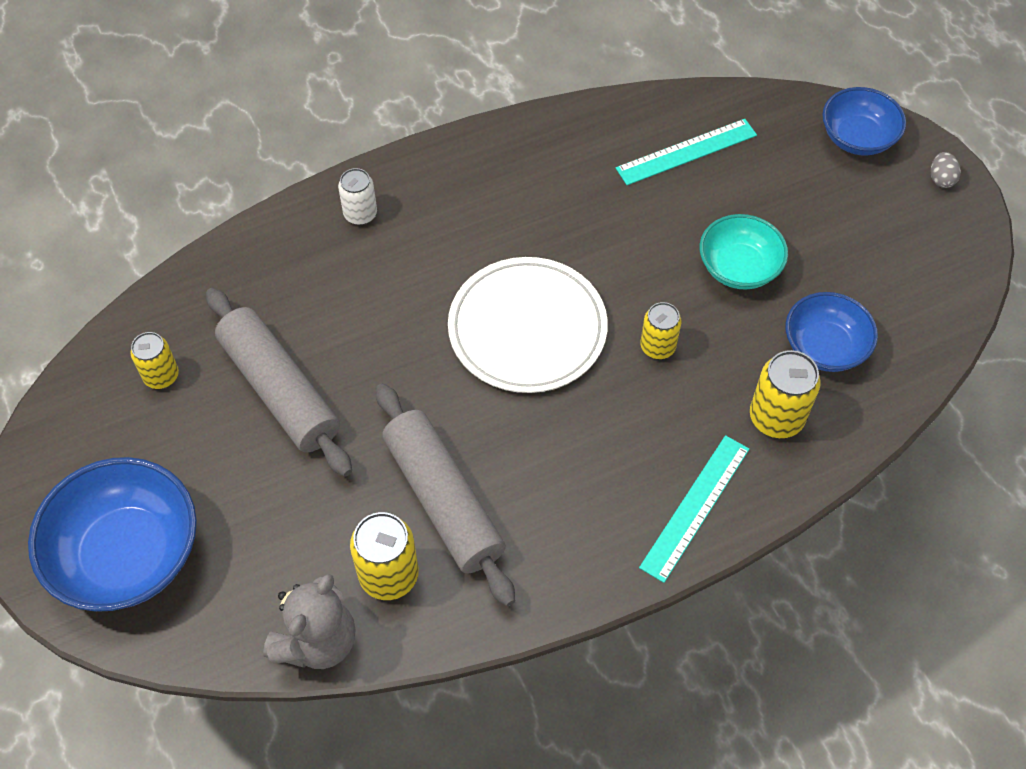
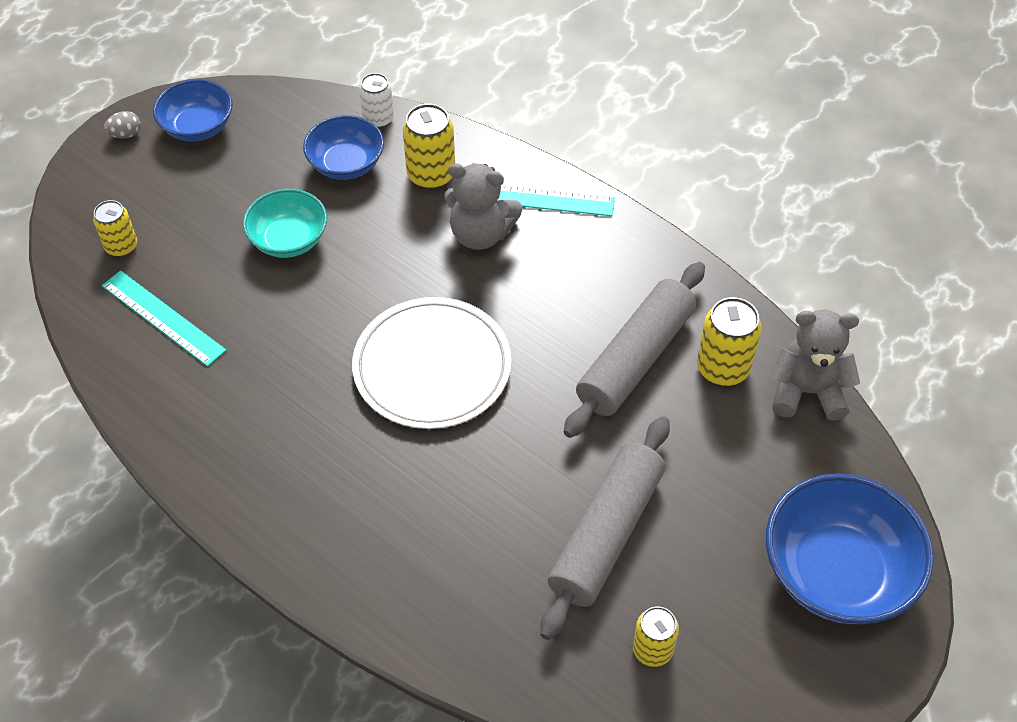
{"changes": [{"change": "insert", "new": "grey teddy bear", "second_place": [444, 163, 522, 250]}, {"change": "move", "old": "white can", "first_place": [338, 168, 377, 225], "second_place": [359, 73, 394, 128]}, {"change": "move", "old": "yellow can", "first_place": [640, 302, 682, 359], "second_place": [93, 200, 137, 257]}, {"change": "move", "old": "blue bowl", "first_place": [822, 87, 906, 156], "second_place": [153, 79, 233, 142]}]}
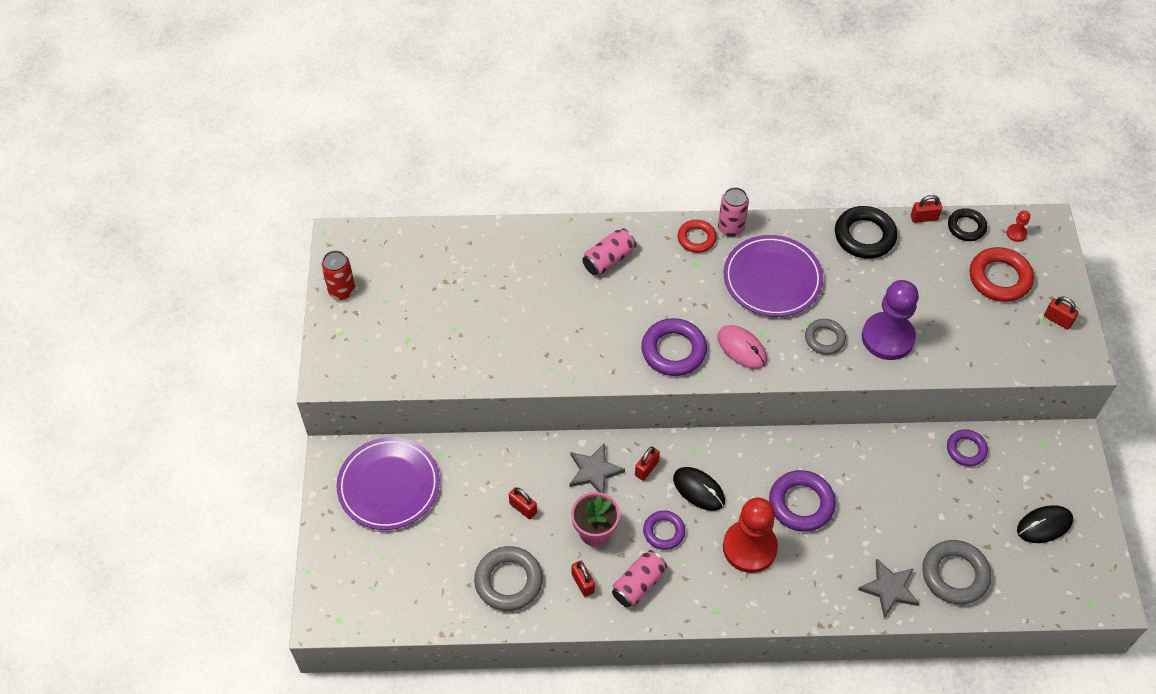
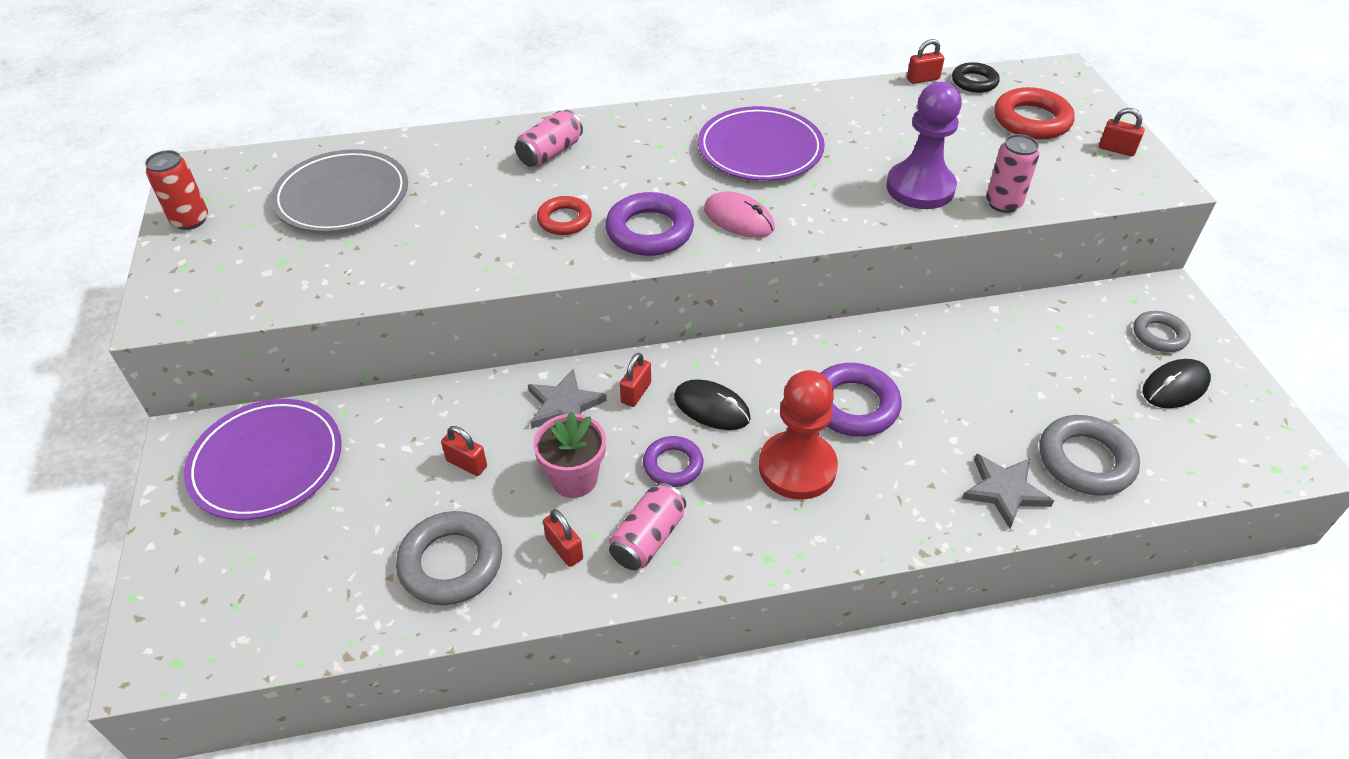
{"changes": [{"change": "delete", "old": "black ring", "first_place": [835, 206, 897, 259]}, {"change": "delete", "old": "purple ring", "first_place": [947, 429, 988, 466]}, {"change": "delete", "old": "red pawn", "first_place": [1006, 211, 1030, 242]}, {"change": "insert", "new": "grey plate", "second_place": [271, 149, 408, 232]}, {"change": "move", "old": "red ring", "first_place": [677, 220, 717, 253], "second_place": [537, 196, 592, 235]}, {"change": "move", "old": "pink can", "first_place": [718, 187, 749, 237], "second_place": [986, 134, 1039, 213]}, {"change": "move", "old": "grey ring", "first_place": [805, 319, 846, 355], "second_place": [1133, 311, 1191, 352]}]}
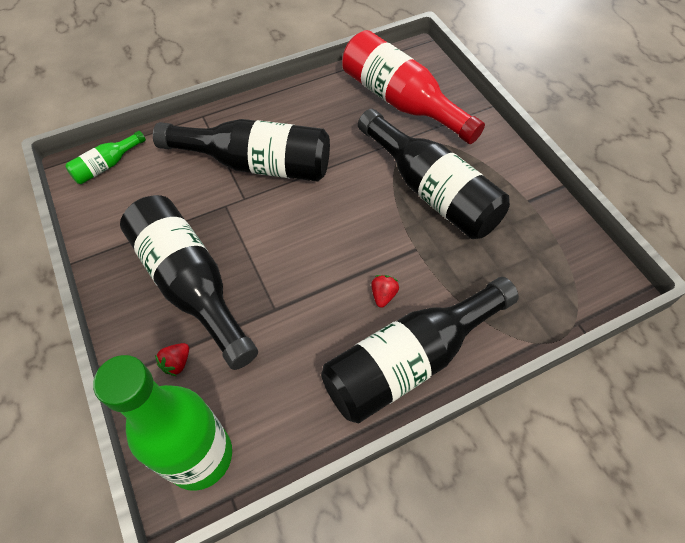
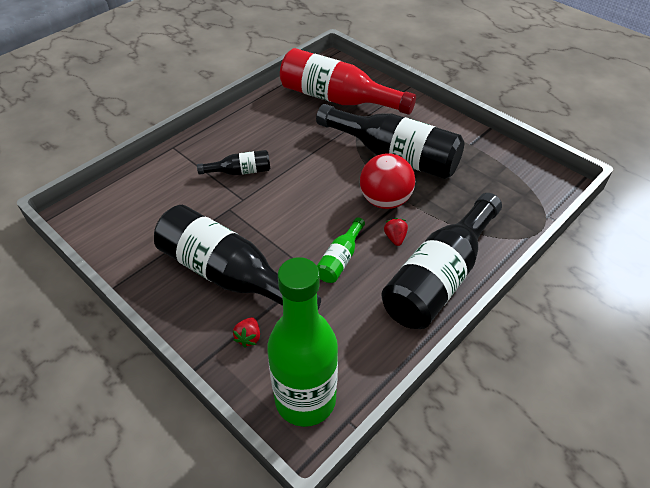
{"changes": [{"change": "insert", "new": "red ball", "second_place": [360, 153, 415, 209]}, {"change": "move", "old": "green bottle", "first_place": [65, 131, 146, 184], "second_place": [317, 217, 365, 283]}, {"change": "resize", "old": "black bottle", "first_place": [153, 119, 330, 182], "second_place": [197, 150, 270, 175], "factor": 0.47}]}
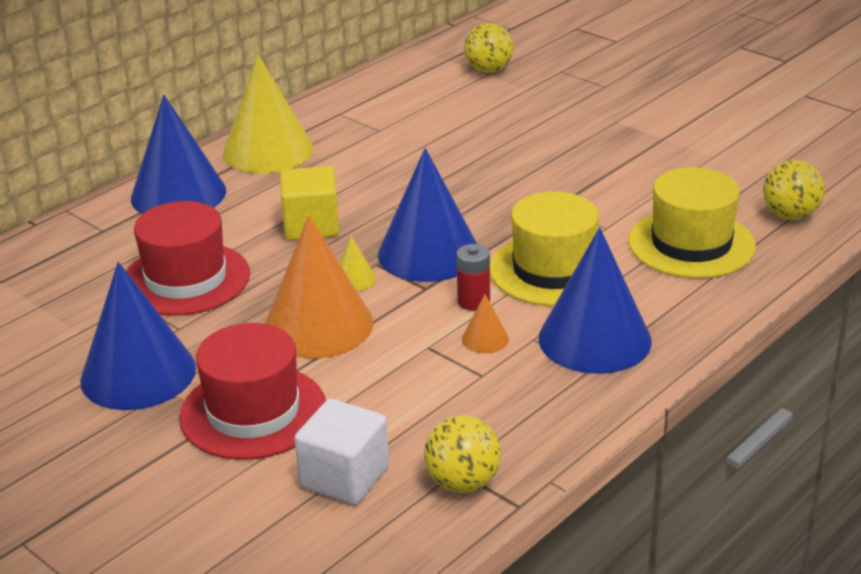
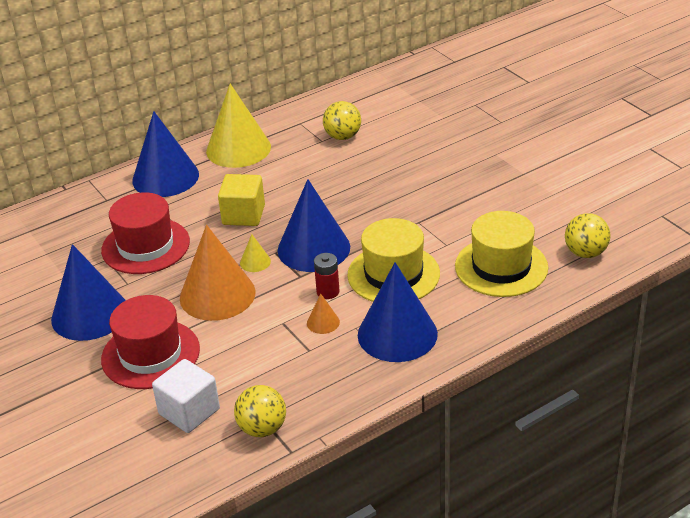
{"changes": [{"change": "move", "old": "yellow ball", "first_place": [464, 23, 513, 73], "second_place": [323, 101, 361, 140]}]}
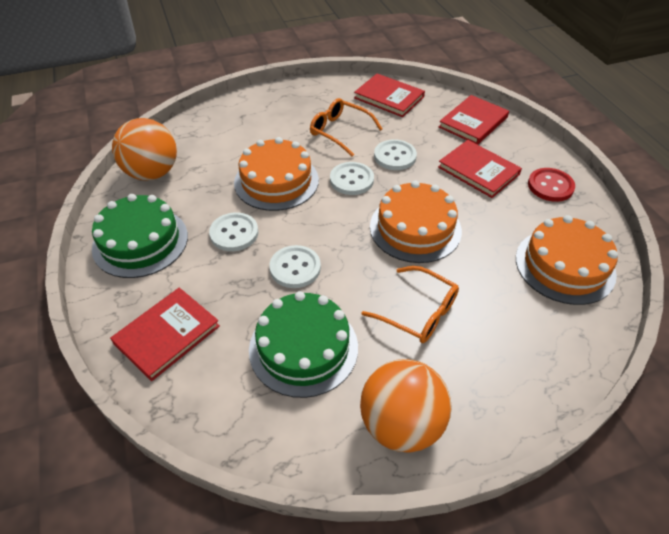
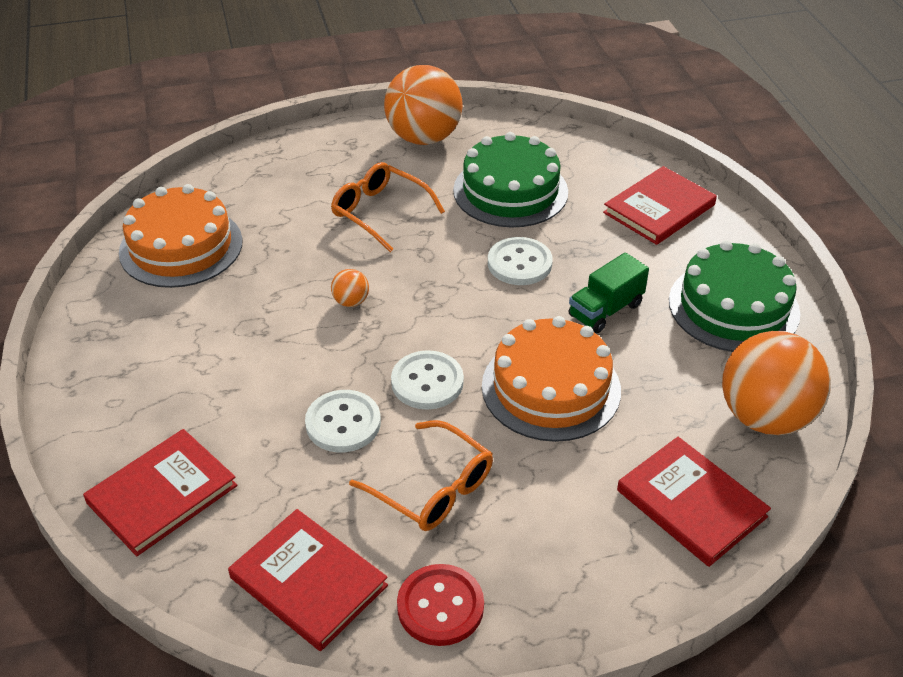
{"changes": [{"change": "move", "old": "red book", "first_place": [438, 140, 522, 198], "second_place": [617, 437, 771, 567]}, {"change": "move", "old": "red button", "first_place": [528, 168, 575, 202], "second_place": [397, 564, 484, 646]}, {"change": "replace", "old": "white button", "new": "green truck", "first_place": [209, 212, 258, 251], "second_place": [568, 252, 649, 333]}, {"change": "replace", "old": "orange cake", "new": "orange ball", "first_place": [370, 181, 462, 263], "second_place": [331, 269, 369, 307]}]}
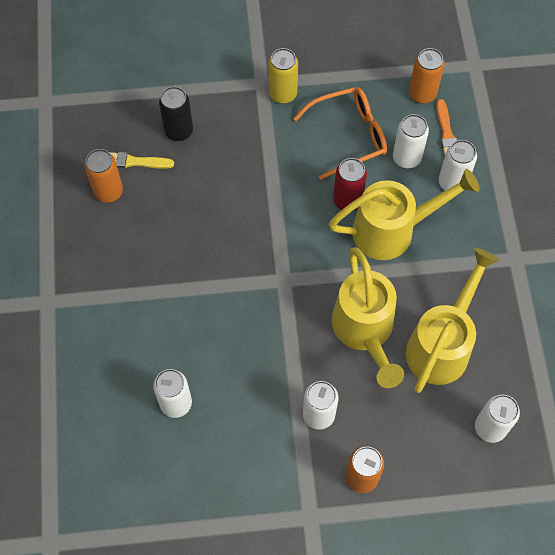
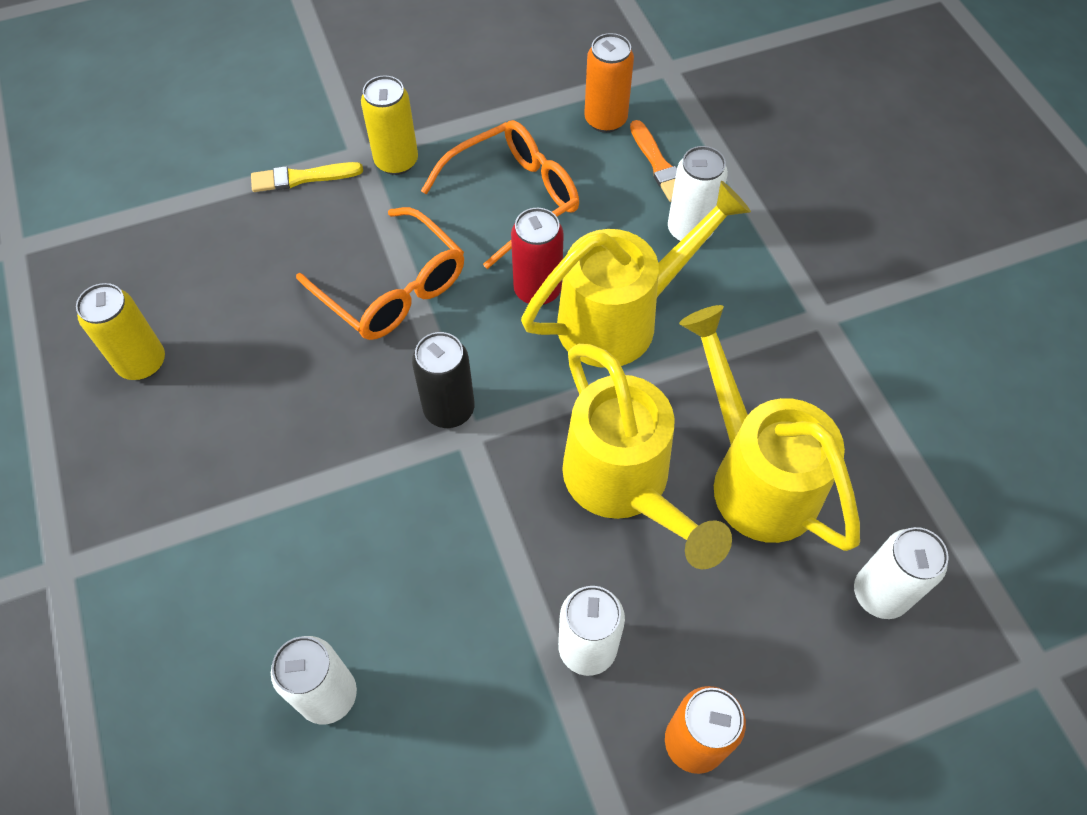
{"changes": [{"change": "delete", "old": "white can", "first_place": [393, 114, 429, 168]}, {"change": "insert", "new": "orange glasses", "second_place": [296, 207, 464, 340]}, {"change": "move", "old": "yellow brush", "first_place": [109, 152, 174, 168], "second_place": [251, 162, 363, 192]}, {"change": "move", "old": "black can", "first_place": [159, 87, 193, 141], "second_place": [412, 332, 475, 428]}, {"change": "recolor", "old": "orange can", "new": "yellow can", "first_place": [85, 149, 123, 203], "second_place": [76, 283, 165, 380]}, {"change": "rotate", "old": "yellow watering can", "first_place": [406, 248, 499, 393], "second_place": [679, 305, 860, 551], "degrees": -45}]}
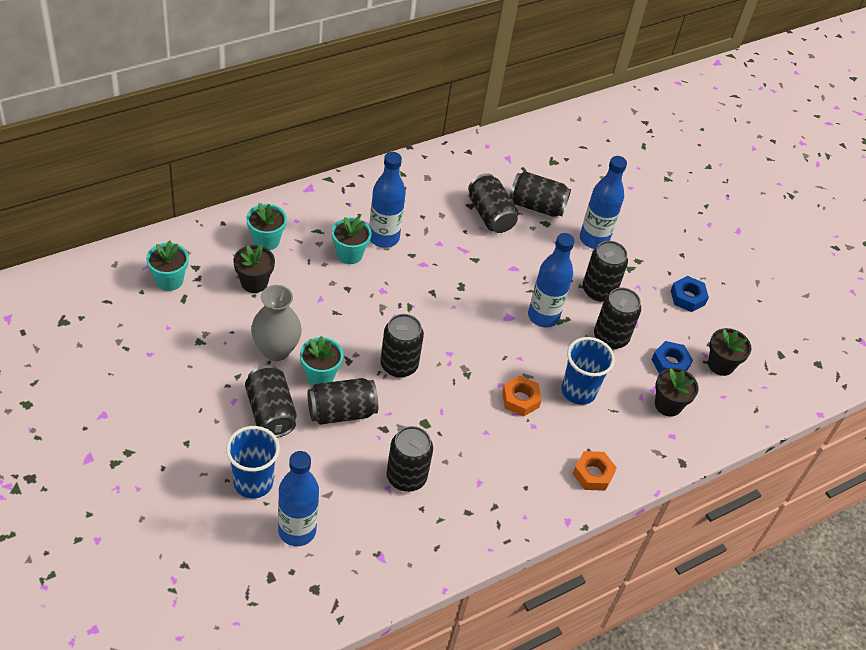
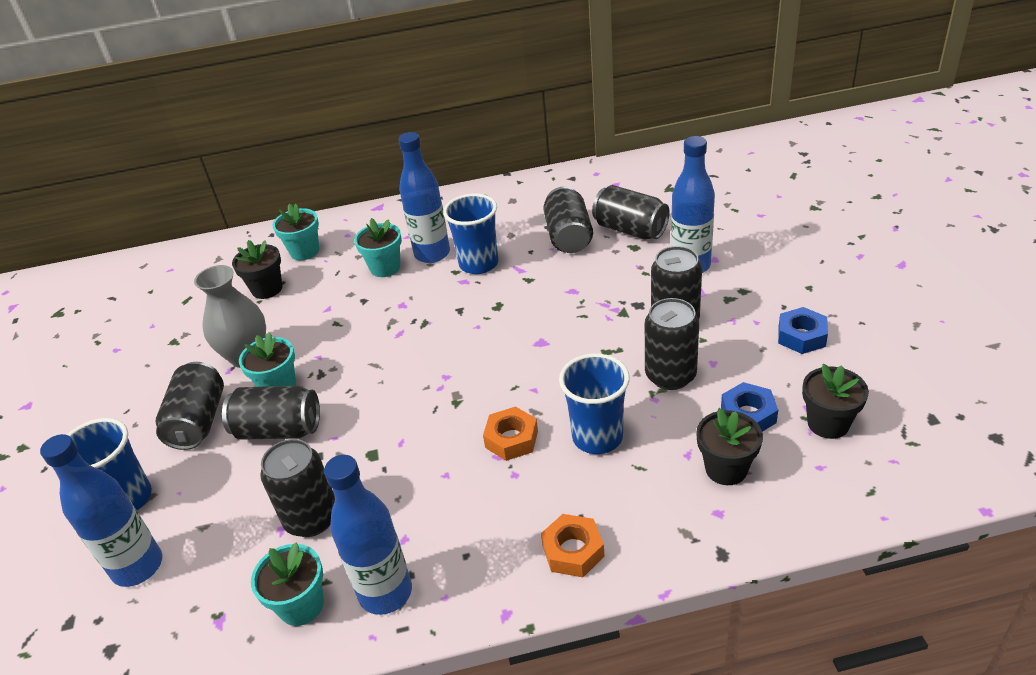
{"changes": [{"change": "delete", "old": "black can", "first_place": [380, 314, 424, 378]}, {"change": "insert", "new": "blue cup", "second_place": [443, 193, 498, 274]}, {"change": "move", "old": "turquoise flower pot", "first_place": [146, 240, 189, 291], "second_place": [251, 542, 324, 626]}, {"change": "move", "old": "blue bottle", "first_place": [528, 233, 575, 327], "second_place": [324, 455, 412, 615]}]}
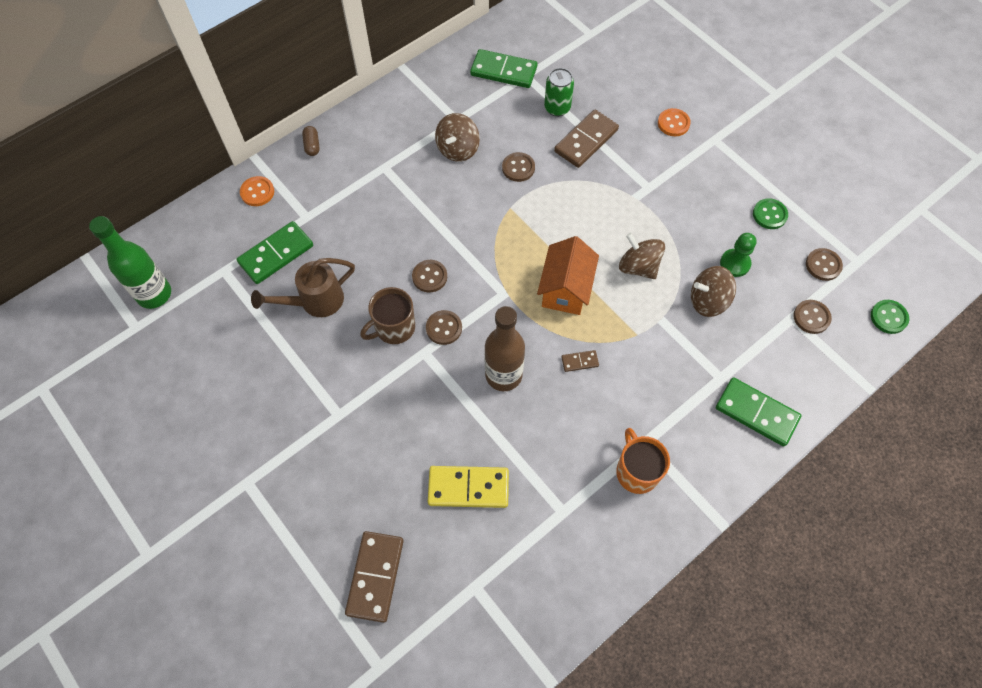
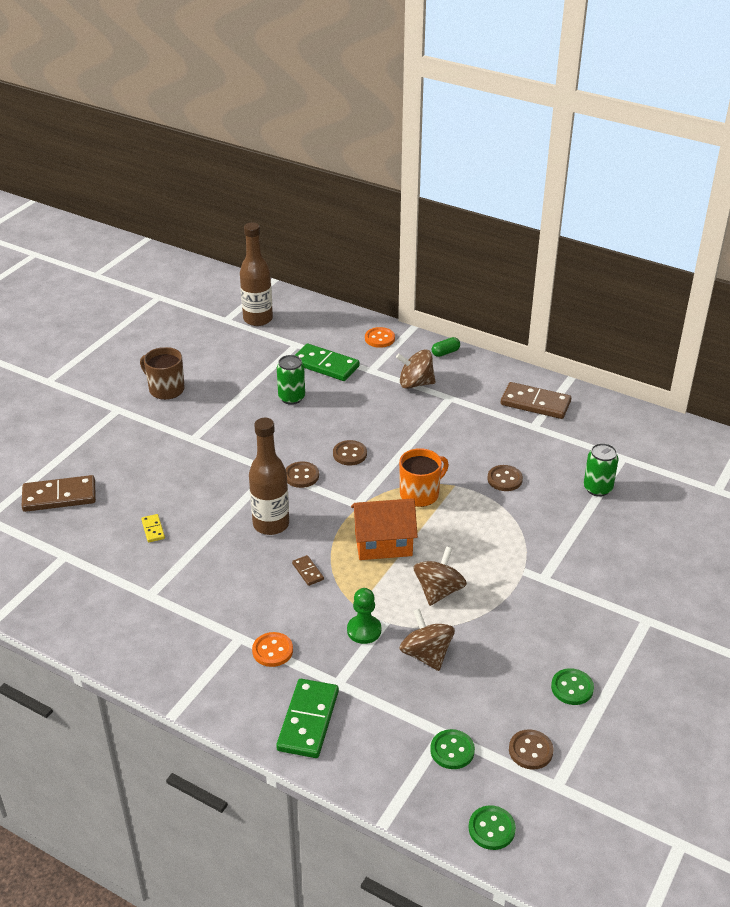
{"changes": [{"change": "delete", "old": "green domino", "first_place": [470, 49, 537, 88]}, {"change": "move", "old": "brown mug", "first_place": [360, 287, 415, 344], "second_place": [140, 347, 185, 400]}, {"change": "move", "old": "brown spinning top", "first_place": [435, 113, 480, 162], "second_place": [396, 350, 436, 389]}, {"change": "move", "old": "brown domino", "first_place": [554, 109, 619, 168], "second_place": [501, 382, 571, 419]}, {"change": "move", "old": "orange mug", "first_place": [616, 428, 670, 494], "second_place": [399, 448, 449, 507]}, {"change": "move", "old": "orange button", "first_place": [658, 108, 691, 136], "second_place": [252, 632, 293, 667]}, {"change": "move", "old": "green pawn", "first_place": [720, 233, 757, 277], "second_place": [347, 588, 381, 644]}, {"change": "replace", "old": "brown watering can", "new": "green can", "first_place": [251, 258, 355, 317], "second_place": [277, 355, 305, 405]}, {"change": "recolor", "old": "green bottle", "new": "brown bottle", "first_place": [89, 216, 171, 309], "second_place": [240, 223, 273, 326]}, {"change": "recolor", "old": "brown capsule", "new": "green capsule", "first_place": [302, 126, 320, 156], "second_place": [432, 337, 460, 357]}, {"change": "recolor", "old": "brown button", "new": "green button", "first_place": [793, 300, 832, 334], "second_place": [430, 729, 475, 769]}, {"change": "resize", "old": "yellow domino", "first_place": [428, 466, 509, 508], "second_place": [141, 514, 165, 542], "factor": 0.47}]}
